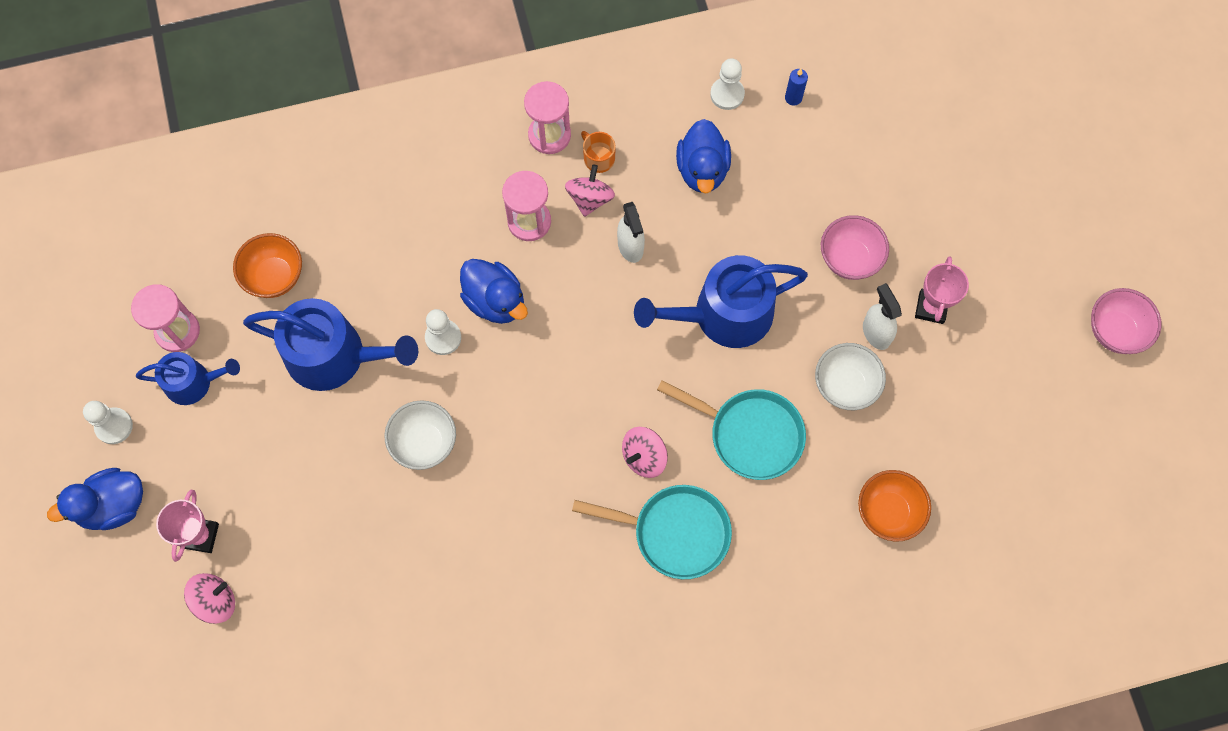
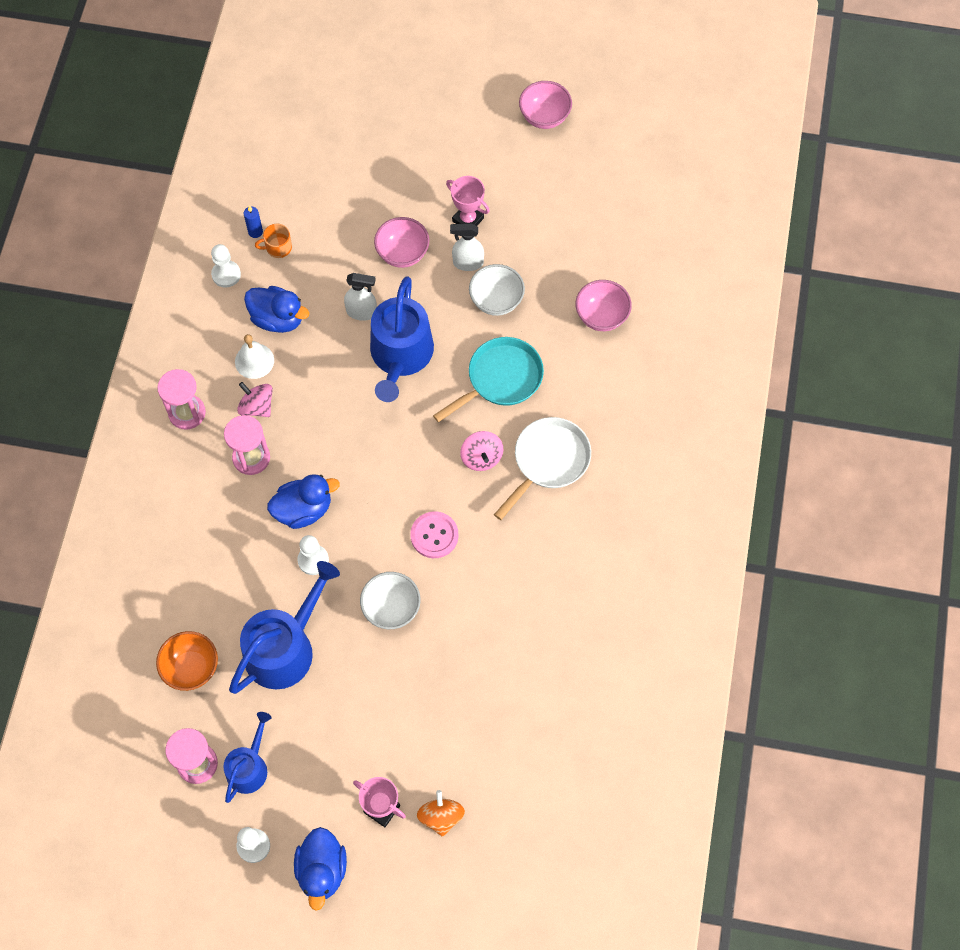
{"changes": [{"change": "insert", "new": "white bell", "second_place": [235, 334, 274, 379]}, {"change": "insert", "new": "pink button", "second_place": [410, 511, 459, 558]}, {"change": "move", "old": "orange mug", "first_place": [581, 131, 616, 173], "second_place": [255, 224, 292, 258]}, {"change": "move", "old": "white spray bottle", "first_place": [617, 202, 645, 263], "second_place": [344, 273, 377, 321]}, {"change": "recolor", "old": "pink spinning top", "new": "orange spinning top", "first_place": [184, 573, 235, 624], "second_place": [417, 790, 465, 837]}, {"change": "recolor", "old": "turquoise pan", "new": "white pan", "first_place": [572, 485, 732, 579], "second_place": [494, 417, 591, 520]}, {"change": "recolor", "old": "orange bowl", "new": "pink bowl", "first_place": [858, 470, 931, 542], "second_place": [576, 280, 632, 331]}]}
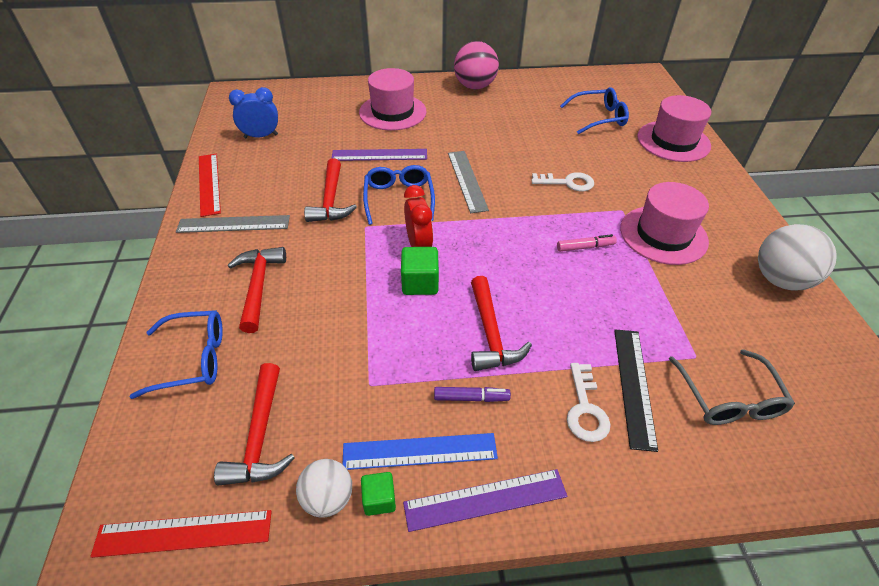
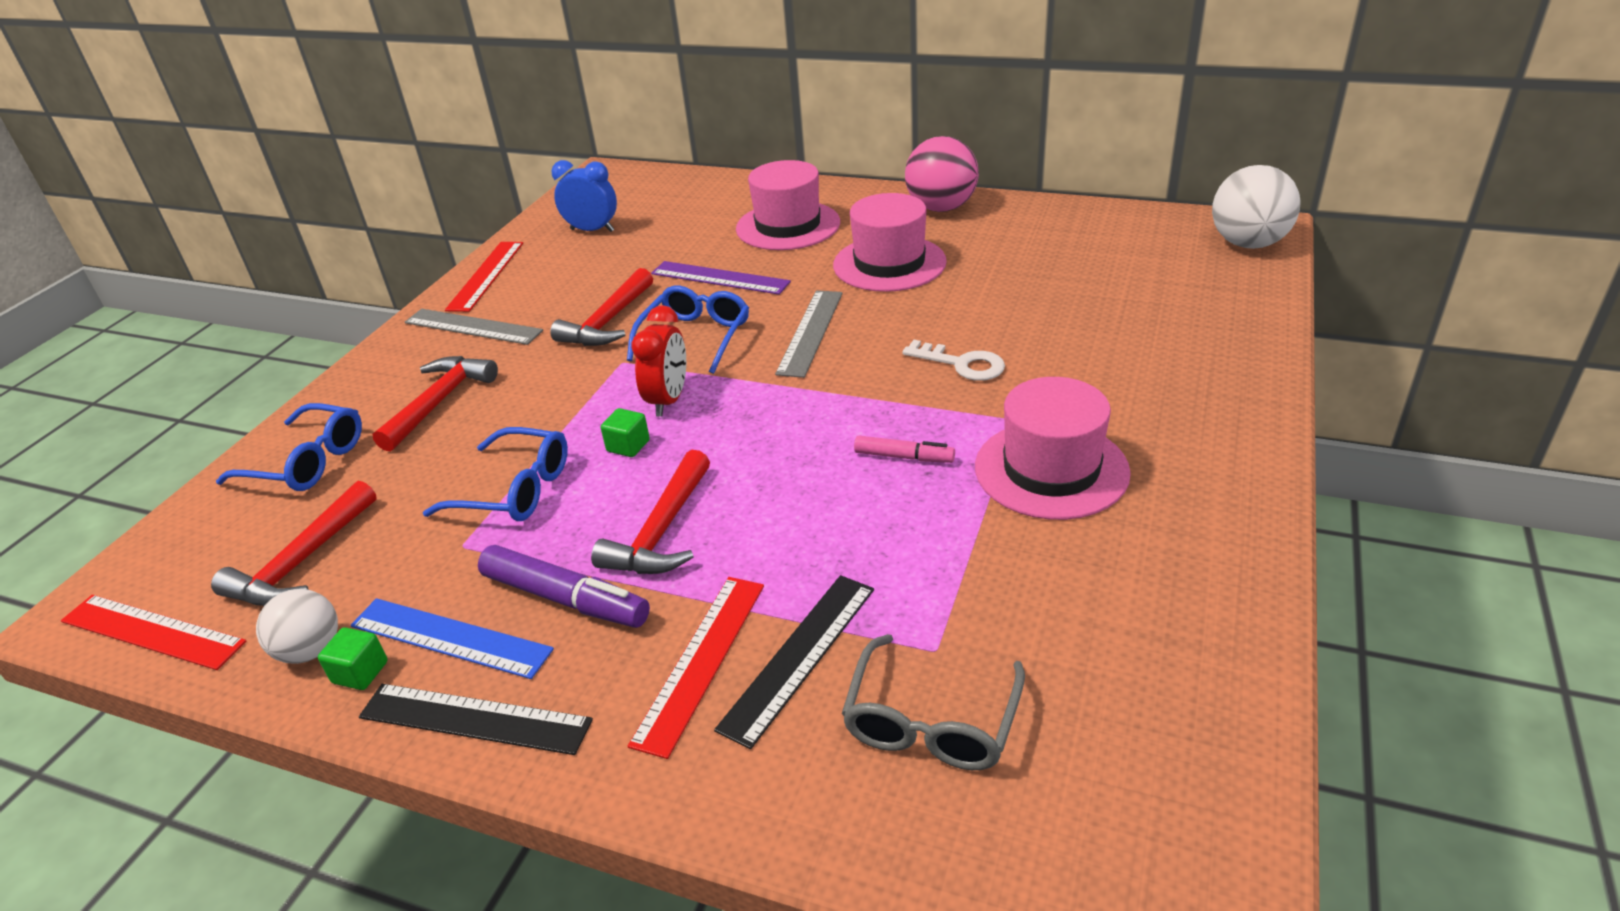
{"changes": [{"change": "move", "old": "blue glasses", "first_place": [560, 87, 629, 134], "second_place": [423, 427, 568, 521]}, {"change": "move", "old": "pink hat", "first_place": [637, 95, 711, 162], "second_place": [833, 193, 947, 292]}, {"change": "move", "old": "white ball", "first_place": [758, 224, 837, 291], "second_place": [1212, 165, 1301, 249]}, {"change": "replace", "old": "white key", "new": "red ruler", "first_place": [567, 363, 611, 442], "second_place": [628, 577, 764, 759]}, {"change": "recolor", "old": "purple ruler", "new": "black ruler", "first_place": [403, 469, 568, 532], "second_place": [359, 684, 593, 755]}, {"change": "resize", "old": "green cube", "first_place": [401, 247, 439, 295], "second_place": [601, 408, 650, 457], "factor": 0.64}, {"change": "resize", "old": "purple marker", "first_place": [434, 387, 511, 402], "second_place": [478, 545, 650, 628], "factor": 1.7}]}
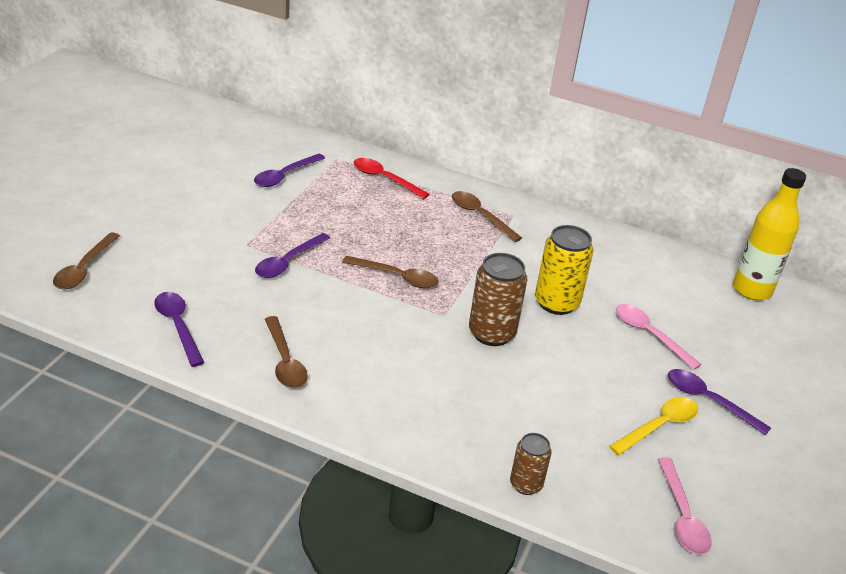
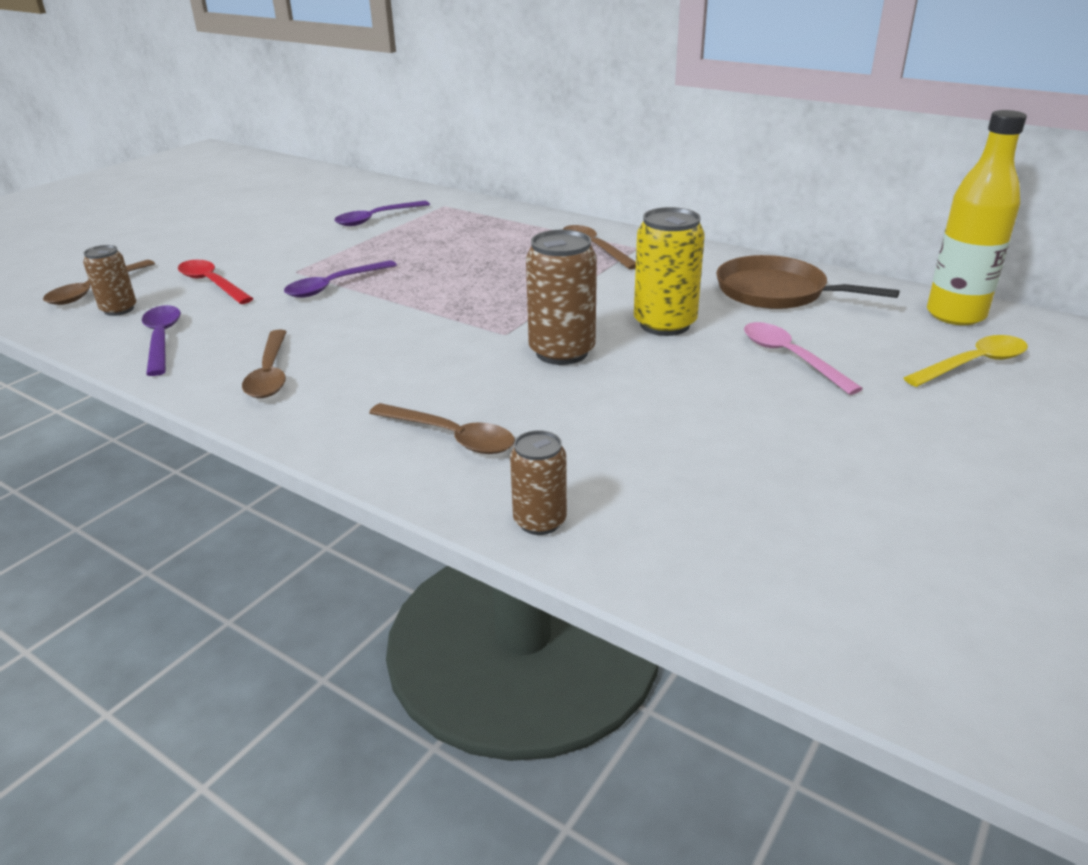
{"changes": [{"change": "delete", "old": "pink spoon", "first_place": [658, 457, 712, 555]}, {"change": "delete", "old": "purple spoon", "first_place": [668, 369, 771, 435]}, {"change": "insert", "new": "brown can", "second_place": [83, 245, 136, 316]}, {"change": "insert", "new": "brown pan", "second_place": [716, 255, 900, 309]}, {"change": "move", "old": "brown spoon", "first_place": [342, 256, 439, 289], "second_place": [369, 403, 515, 454]}, {"change": "move", "old": "red spoon", "first_place": [354, 158, 430, 199], "second_place": [178, 260, 254, 304]}, {"change": "move", "old": "yellow spoon", "first_place": [609, 397, 698, 455], "second_place": [904, 335, 1028, 387]}]}
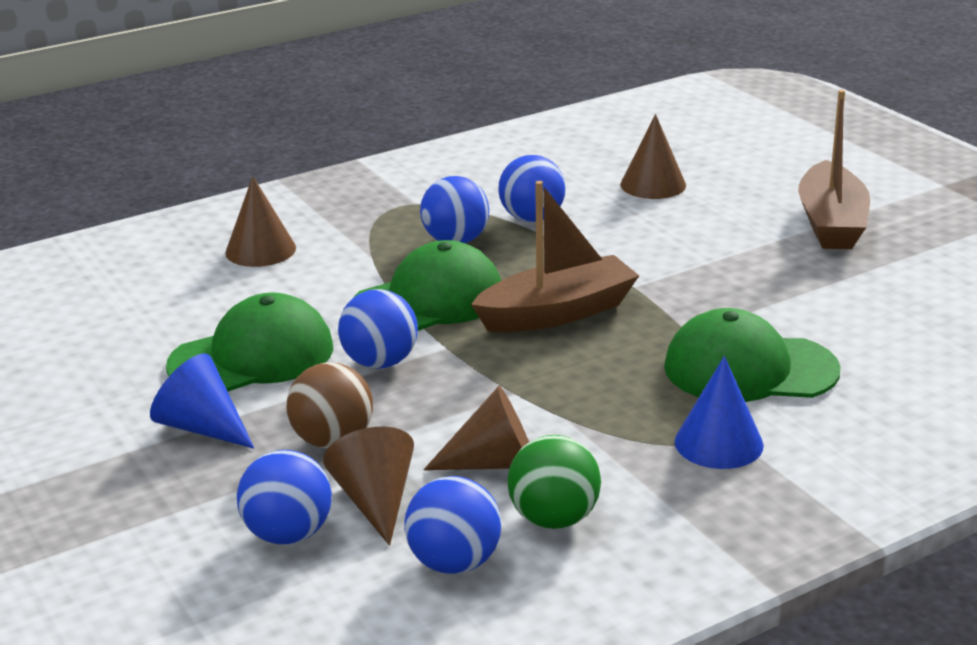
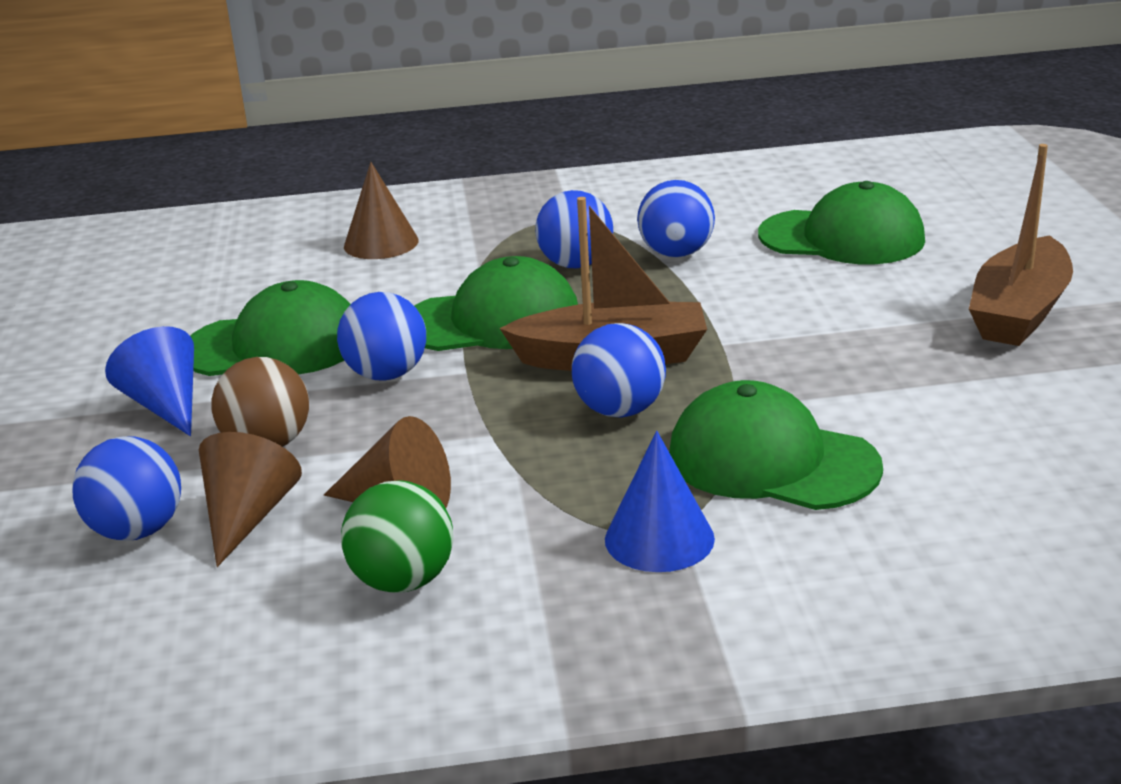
{"changes": [{"change": "move", "old": "blue ball", "first_place": [404, 476, 501, 574], "second_place": [572, 323, 666, 418]}, {"change": "replace", "old": "brown cone", "new": "green cap", "first_place": [620, 114, 686, 199], "second_place": [758, 181, 925, 264]}]}
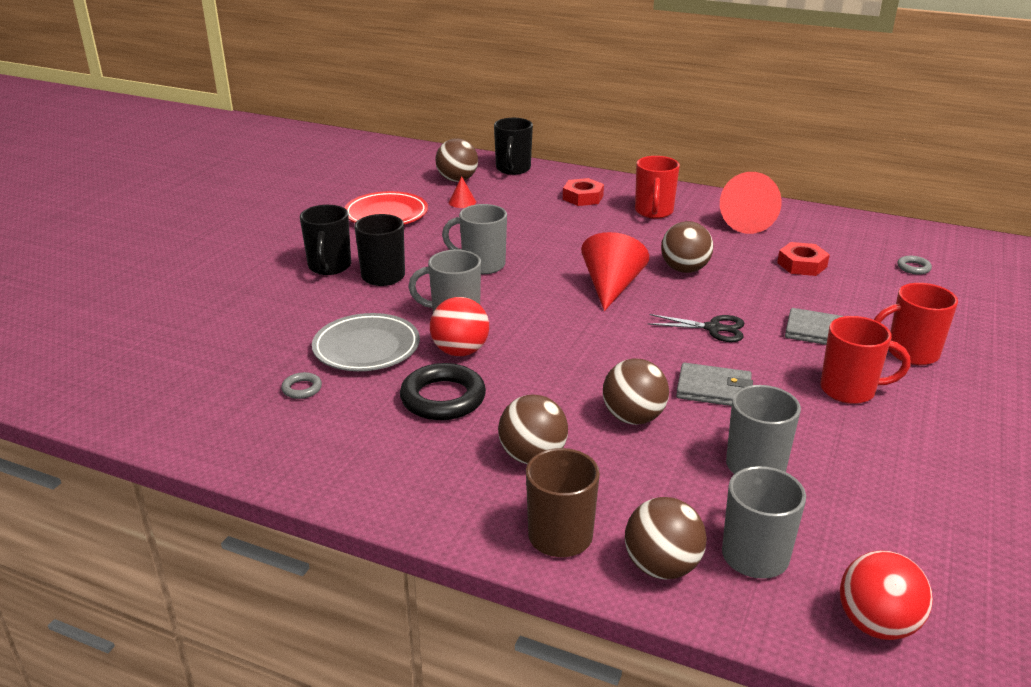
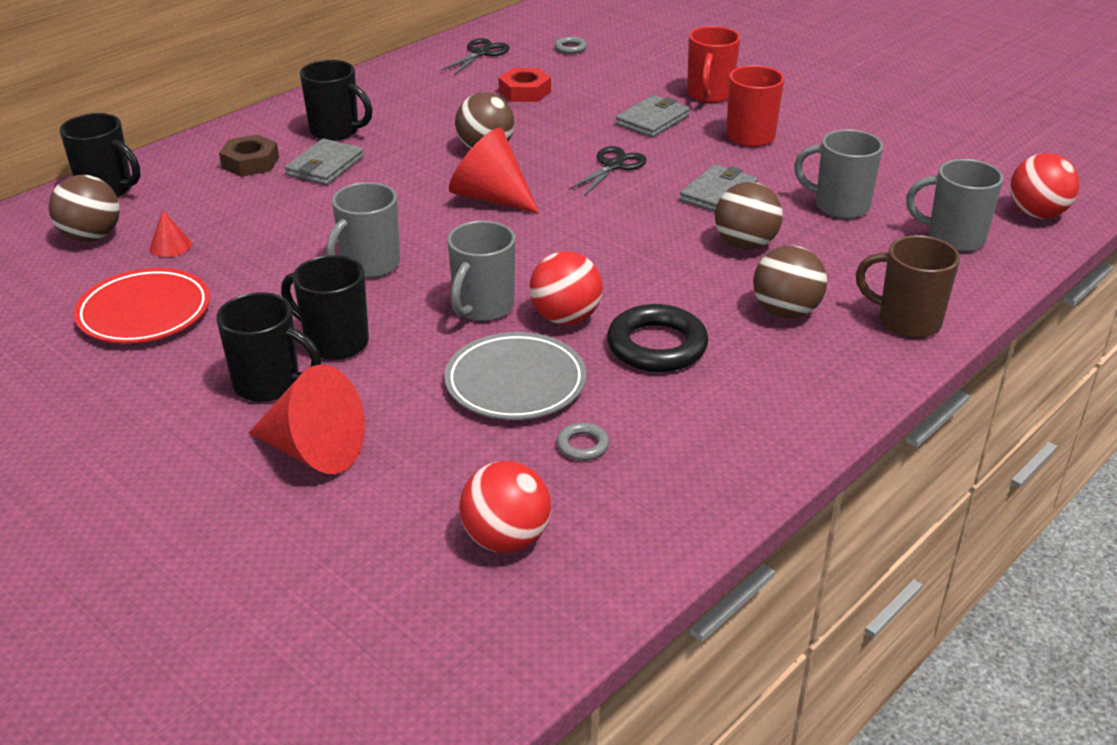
{"changes": [{"change": "delete", "old": "brown ball", "first_place": [625, 497, 707, 580]}, {"change": "insert", "new": "grey wallet", "second_place": [285, 138, 364, 185]}, {"change": "insert", "new": "black scissors", "second_place": [441, 38, 510, 75]}, {"change": "insert", "new": "red ball", "second_place": [459, 461, 551, 553]}, {"change": "move", "old": "red cone", "first_place": [720, 172, 782, 234], "second_place": [249, 364, 365, 474]}, {"change": "recolor", "old": "red nut", "new": "brown nut", "first_place": [563, 178, 604, 206], "second_place": [219, 135, 279, 177]}, {"change": "recolor", "old": "red mug", "new": "black mug", "first_place": [635, 156, 680, 219], "second_place": [300, 60, 372, 141]}]}
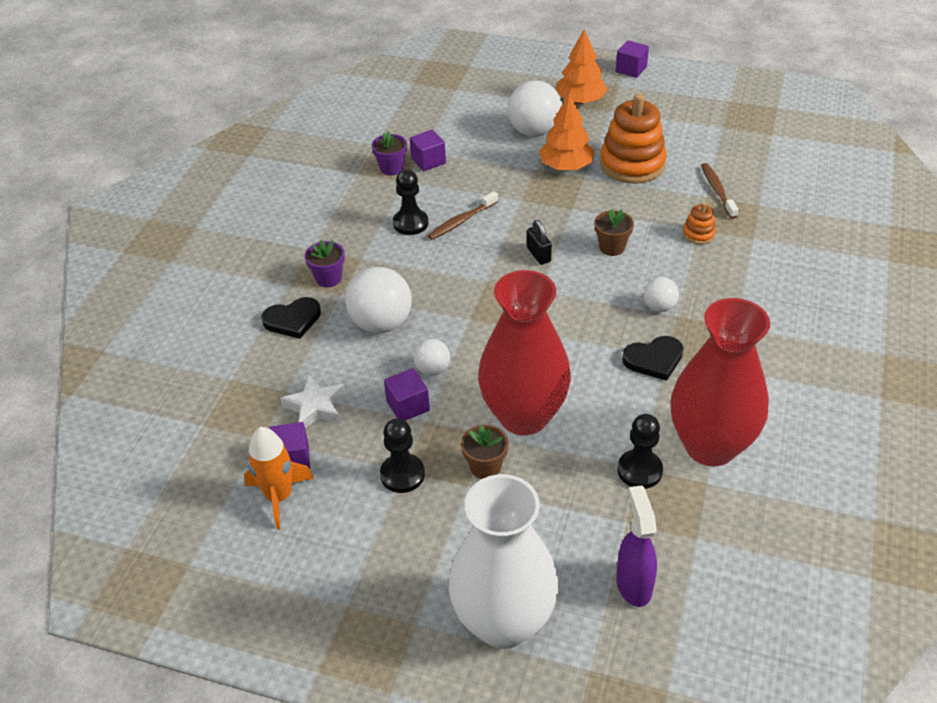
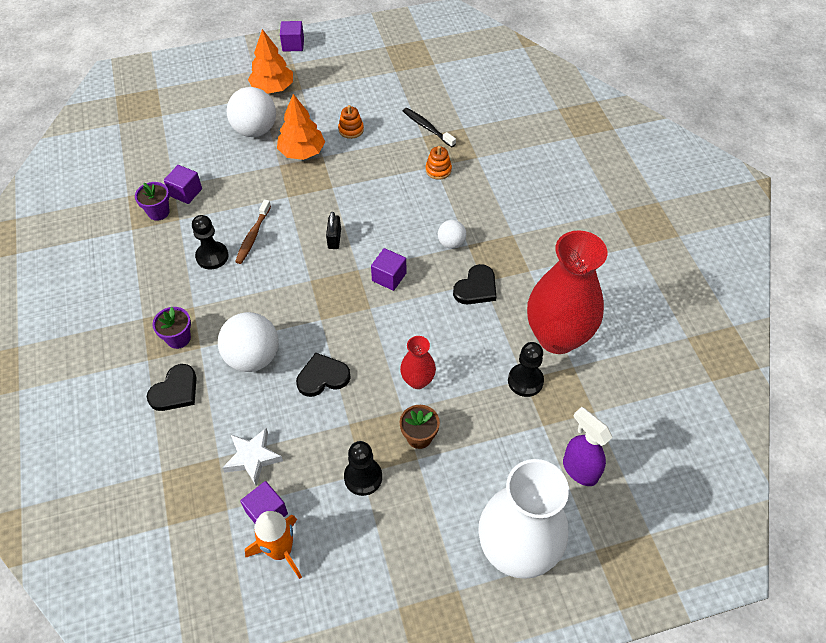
{"changes": [{"change": "delete", "old": "brown flower pot", "first_place": [595, 209, 634, 256]}, {"change": "move", "old": "purple cube", "first_place": [384, 368, 430, 421], "second_place": [371, 248, 406, 291]}, {"change": "replace", "old": "white ball", "new": "black heart", "first_place": [413, 339, 450, 376], "second_place": [296, 353, 351, 397]}, {"change": "recolor", "old": "brown toothbrush", "new": "black toothbrush", "first_place": [701, 163, 738, 219], "second_place": [403, 108, 456, 147]}, {"change": "rotate", "old": "black padlock", "first_place": [527, 220, 552, 265], "second_place": [326, 212, 341, 249], "degrees": 60}, {"change": "resize", "old": "red vase", "first_place": [478, 270, 571, 435], "second_place": [400, 336, 436, 389], "factor": 0.47}, {"change": "resize", "old": "orange stacking toy", "first_place": [600, 94, 667, 184], "second_place": [338, 105, 364, 139], "factor": 0.46}]}
